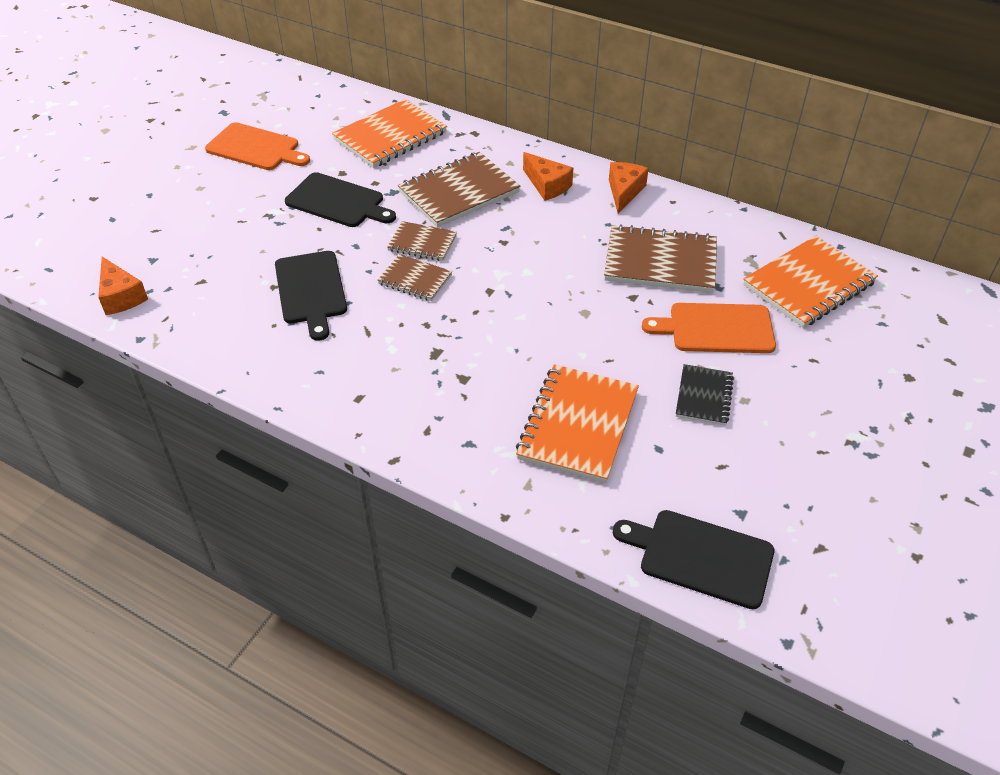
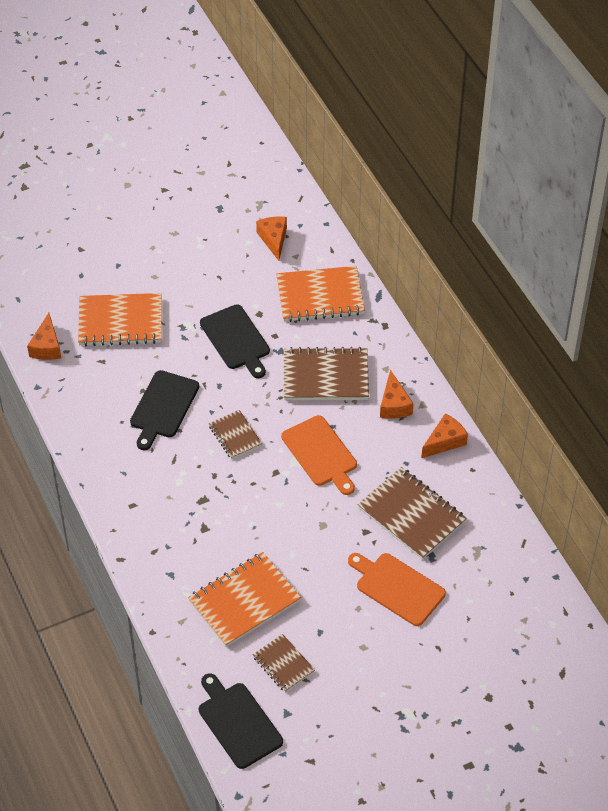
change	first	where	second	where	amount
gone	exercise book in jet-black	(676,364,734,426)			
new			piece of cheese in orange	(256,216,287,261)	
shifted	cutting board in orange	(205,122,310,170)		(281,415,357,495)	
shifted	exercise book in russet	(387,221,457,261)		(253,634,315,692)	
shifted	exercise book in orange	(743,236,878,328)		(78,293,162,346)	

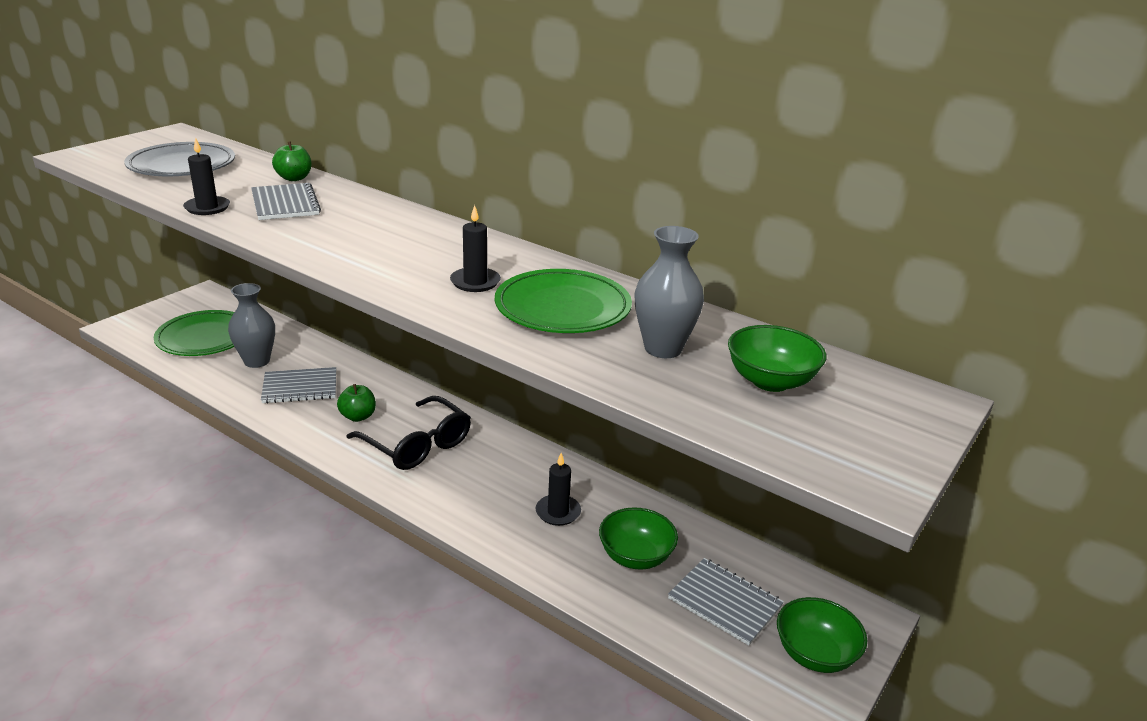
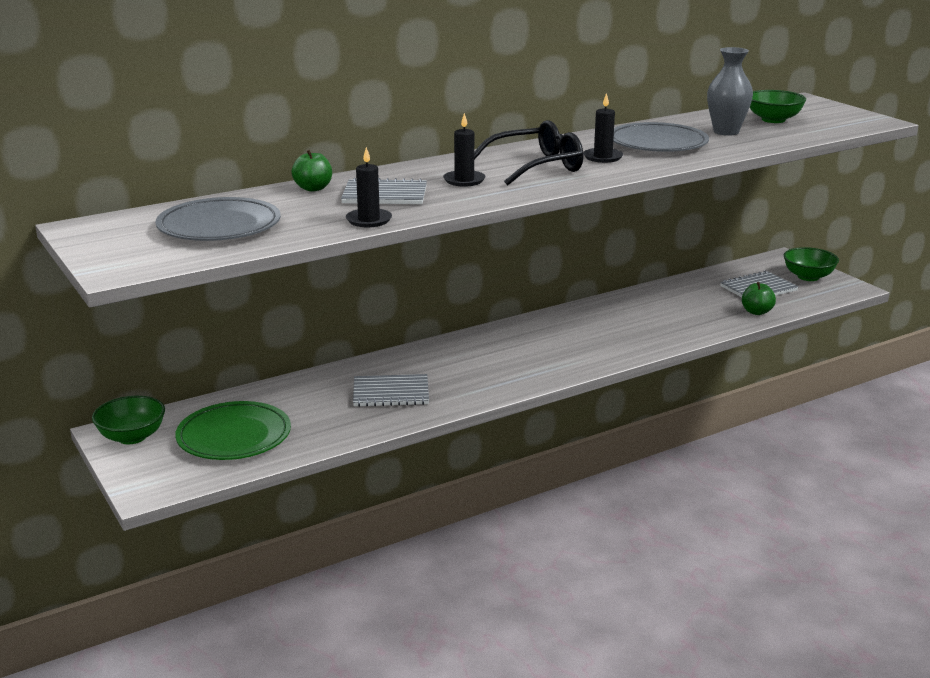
change	first	where	second	where	amount
gone	vase in ash-grey	(228,283,275,368)			
shifted	apple fruit in leaf-green	(337,384,376,422)		(742,282,776,315)	
shifted	eyeglasses in jet-black	(347,396,471,470)		(474,120,583,186)	
shifted	wax candle in jet-black	(536,453,581,526)		(443,113,485,187)	
shifted	bowl in leaf-green	(599,507,678,569)		(92,396,165,444)	
repainted	flat dish in leaf-green	(495,269,632,333)	flat dish in ash-grey	(613,122,709,152)	
rotated	exercise book in ash-grey	(261,367,336,404)		(353,374,429,407)	75 degrees clockwise

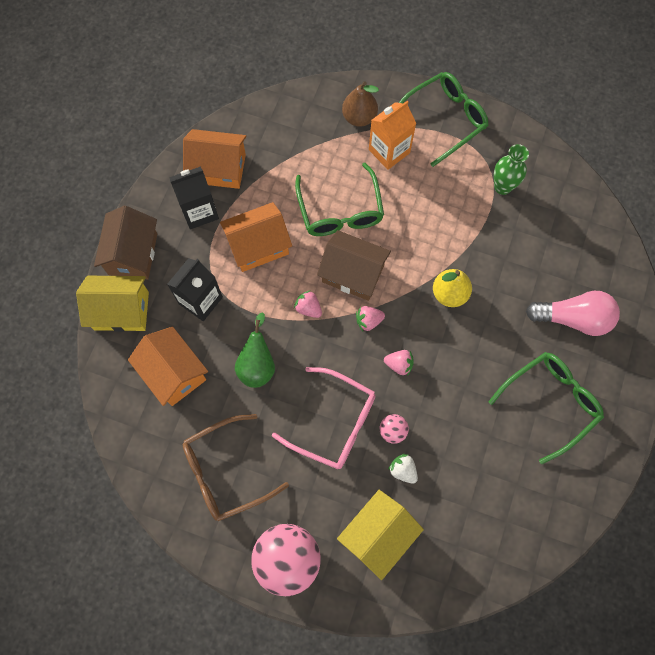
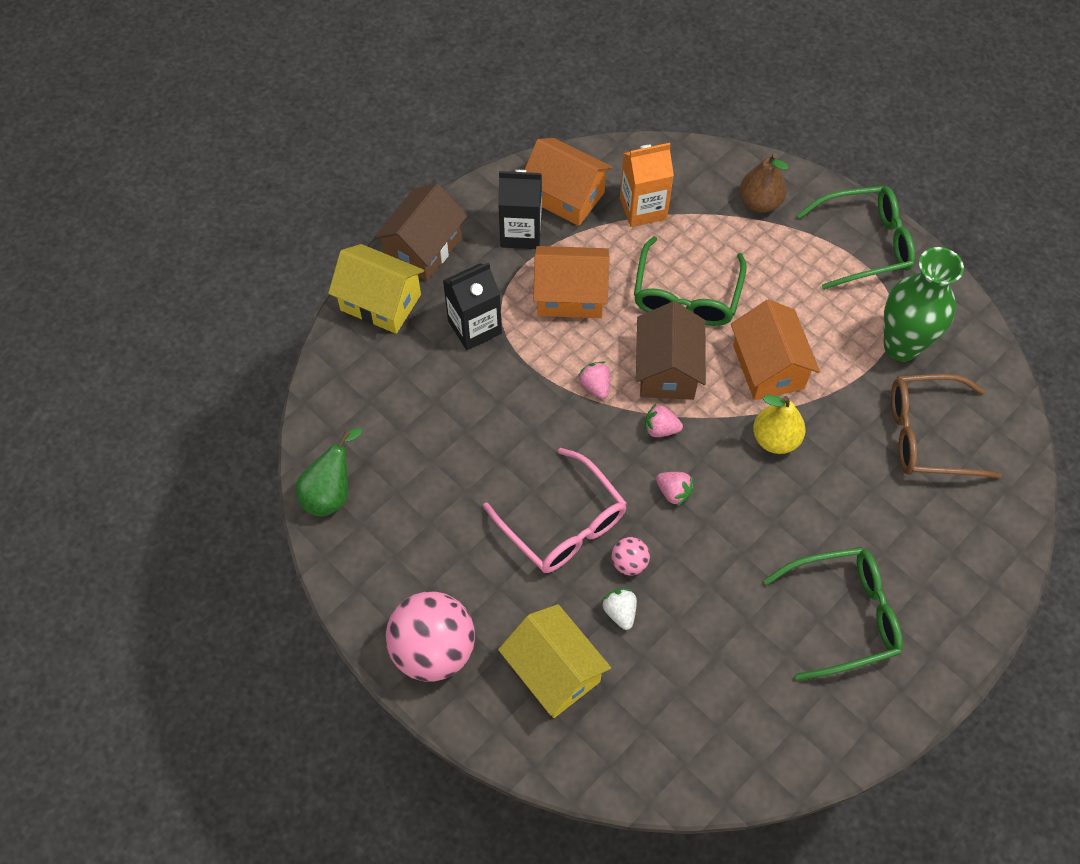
change	first	where	second	where	amount
gone	light bulb in pink	(526,291,620,336)			
shifted	toy house in orange	(128,327,208,406)		(731,299,820,400)	
shifted	eyeglasses in russet	(183,414,289,521)		(891,374,1002,479)	
shifted	toy pear in leaf-green	(235,312,275,388)		(295,428,362,517)	
shifted	carton in orange	(369,101,416,170)		(620,143,674,227)	
rotated	toy house in russet	(317,230,391,301)		(636,301,706,400)	45 degrees clockwise
rotated	toy house in bright yellow	(337,490,424,580)		(498,604,611,718)	75 degrees clockwise
scaled	vase in leaf-green	(494,144,529,195)		(884,247,964,361)	x1.59

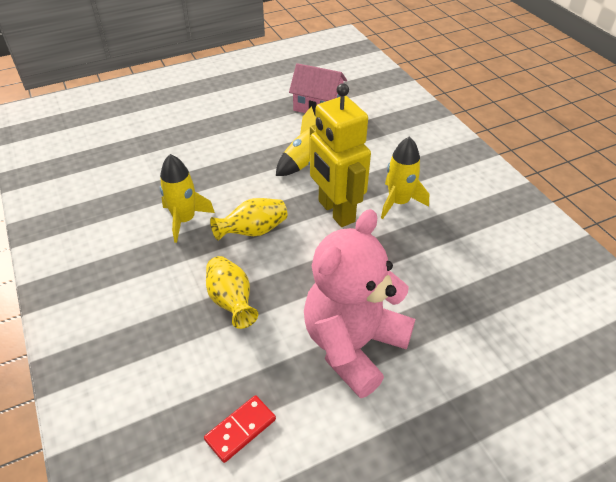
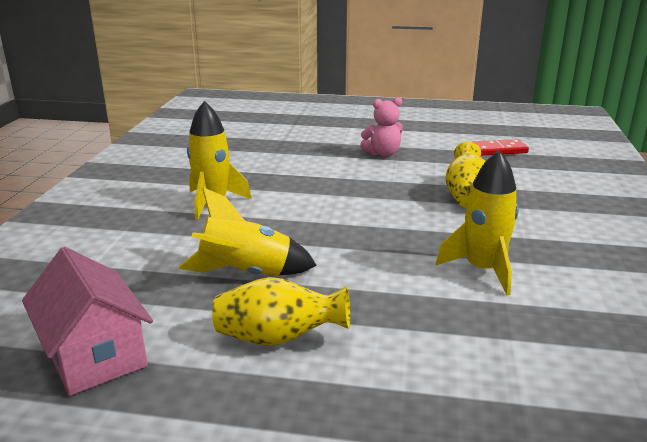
change	first	where	second	where	amount
gone	robot in bright yellow	(310,83,371,227)			
shifted	vase in bright yellow	(210,198,287,241)		(212,277,350,346)	
scaled	teddy bear in pink	(304,209,415,398)		(360,97,403,157)	x0.44

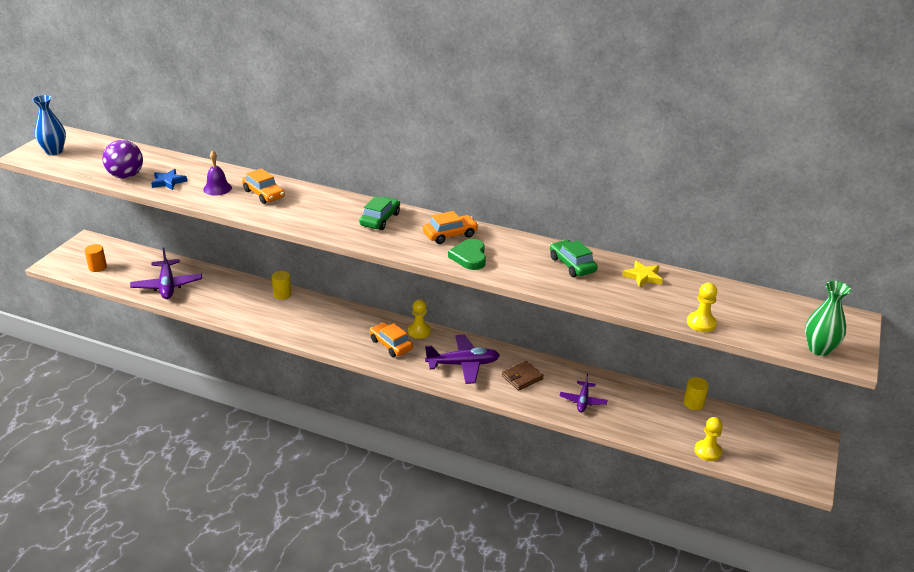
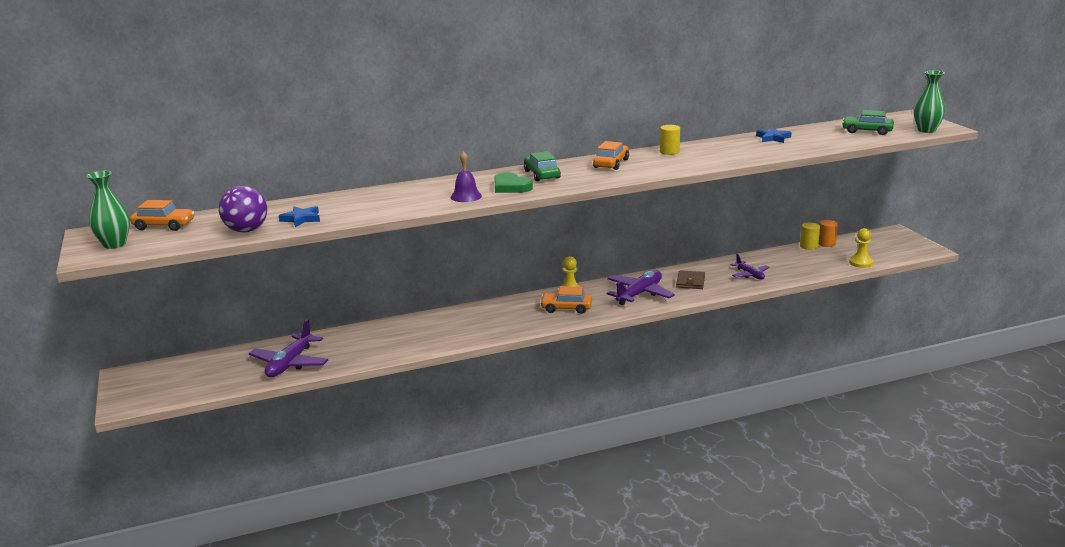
change	first	where	second	where	amount
gone	pawn in bright yellow	(687,283,717,332)			
shifted	solid cylinder in orange	(85,244,107,272)		(819,220,838,247)	
shifted	bell in royal purple	(203,151,232,196)		(450,151,482,202)	
shifted	toy car in orange	(242,168,285,204)		(130,200,195,231)	
shifted	solid cylinder in bright yellow	(272,271,291,300)		(660,125,680,155)	
shifted	heart shape in leaf-green	(448,239,486,270)		(494,172,533,193)	
shifted	toy car in leaf-green	(550,240,598,277)		(842,110,894,135)	
repainted	vase in blue	(32,95,66,155)	vase in leaf-green	(86,171,130,249)	
repainted	star shape in bright yellow	(622,261,663,288)	star shape in blue	(756,128,792,143)	
rotated	aeroplane in royal purple	(130,247,202,299)		(249,319,328,377)	75 degrees clockwise

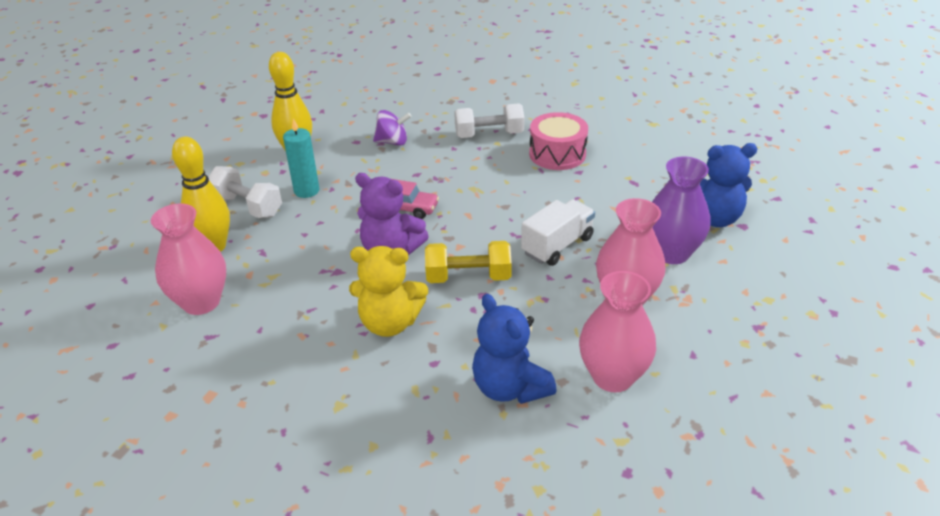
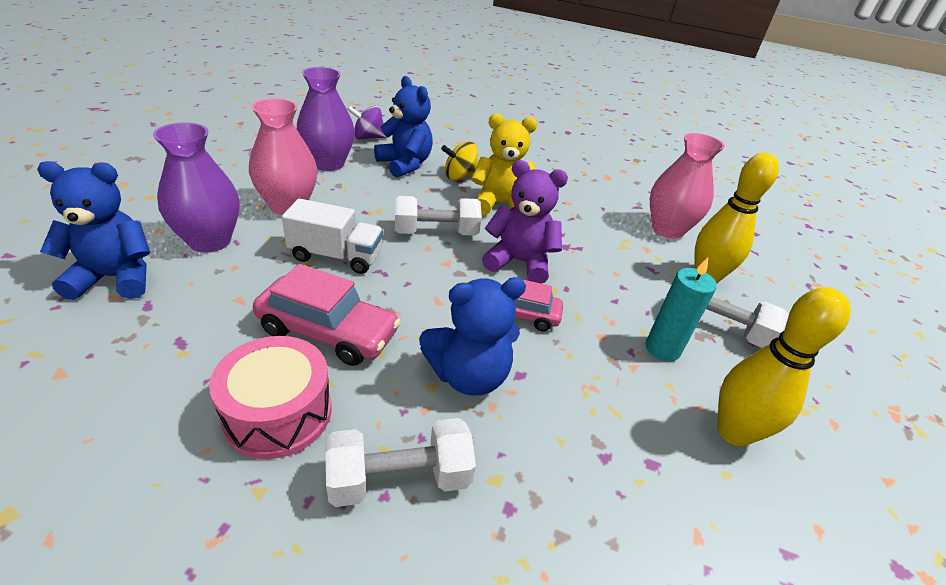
change	first	where	second	where	amount
new			toy car in pink	(253,264,401,366)	
new			teddy bear in blue	(419,277,526,396)	
new			spinning top in bright yellow	(441,141,478,180)	
shifted	spinning top in royal purple	(373,110,411,146)		(347,105,387,139)	
repainted	dumbbell in bright yellow	(425,241,512,283)	dumbbell in white	(395,196,481,236)	
repainted	vase in pink	(579,271,656,392)	vase in royal purple	(297,67,355,171)	
rotated	toy truck in white	(521,199,595,266)		(282,199,383,274)	120 degrees counterclockwise

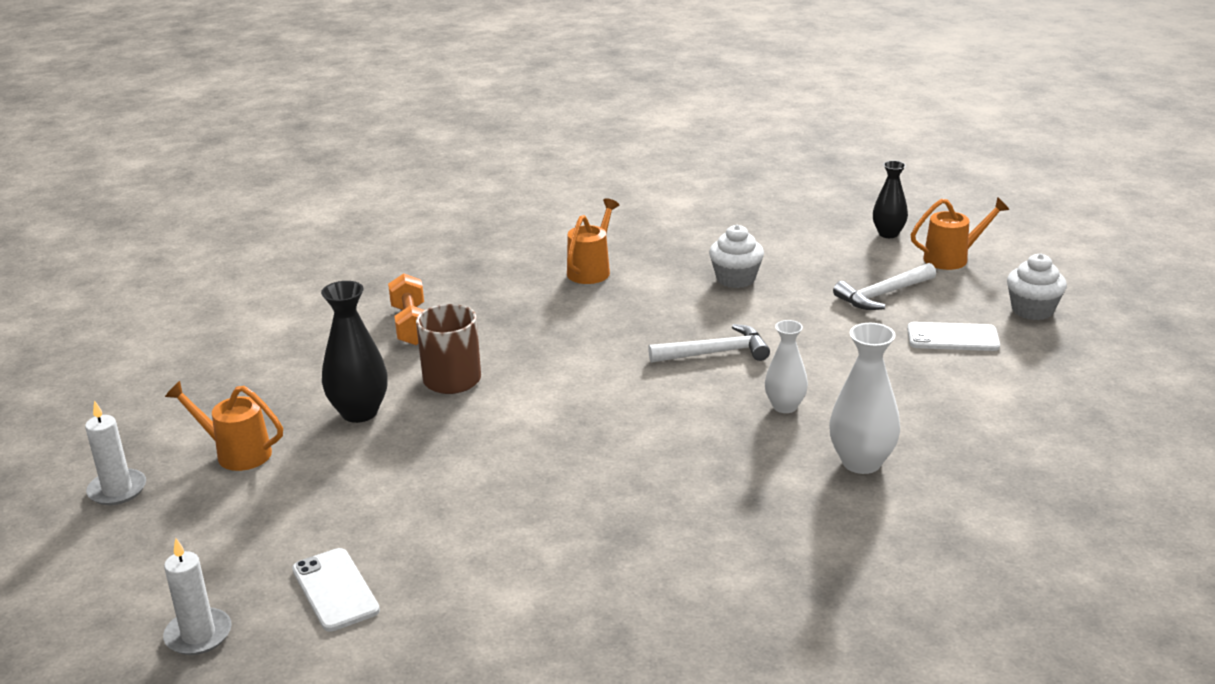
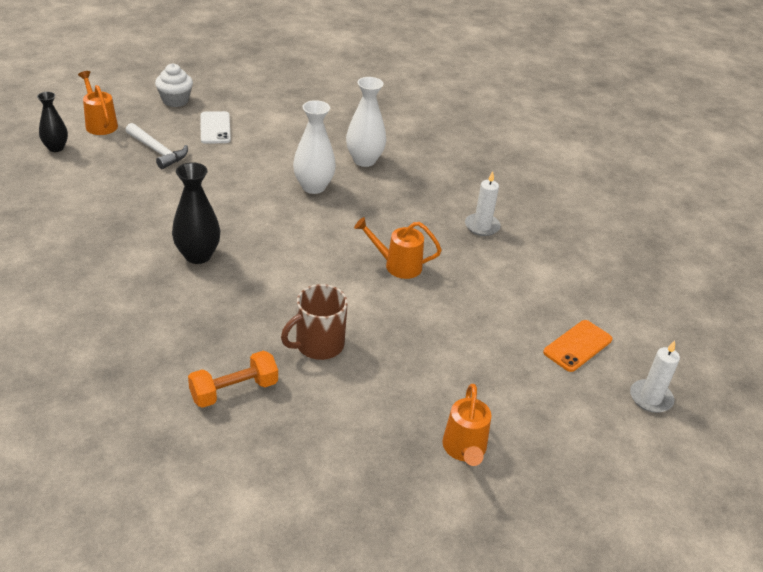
change	first	where	second	where	amount
gone	hammer in white	(648,324,770,363)			
gone	muffin in white	(709,225,764,288)			
shifted	wax candle in white	(85,400,146,505)		(465,171,501,236)	
shifted	vase in jet-black	(321,281,388,423)		(172,162,220,264)	
shifted	watering pot in orange	(567,198,619,284)		(354,217,442,279)	
repainted	smartphone in white	(292,548,380,632)	smartphone in orange	(543,320,612,372)	
scaled	vase in white	(765,320,808,413)		(293,100,336,194)	x1.52

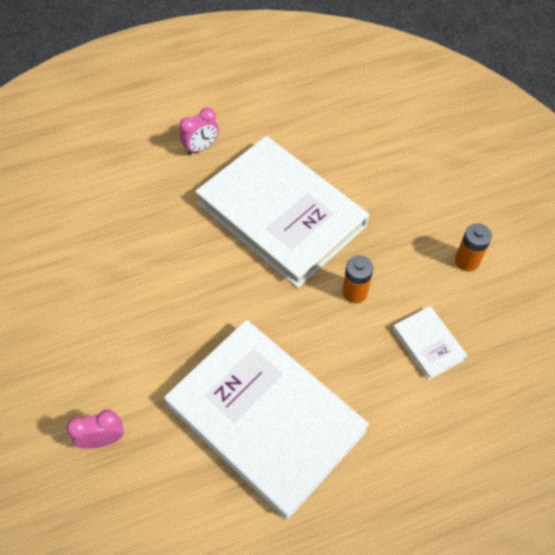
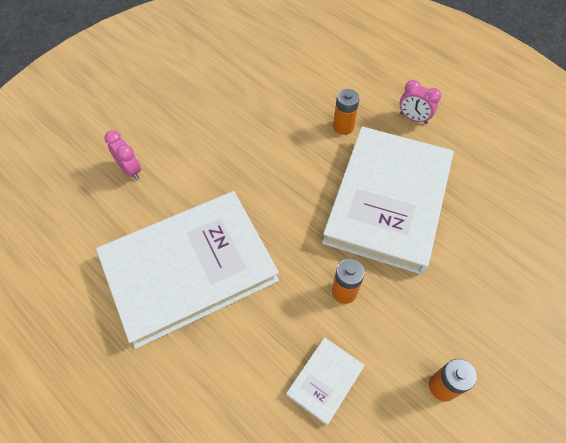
change	first	where	second	where	amount
new			battery in orange	(333,89,360,135)	
rotated	book in white	(164,320,369,520)		(96,191,279,349)	45 degrees clockwise

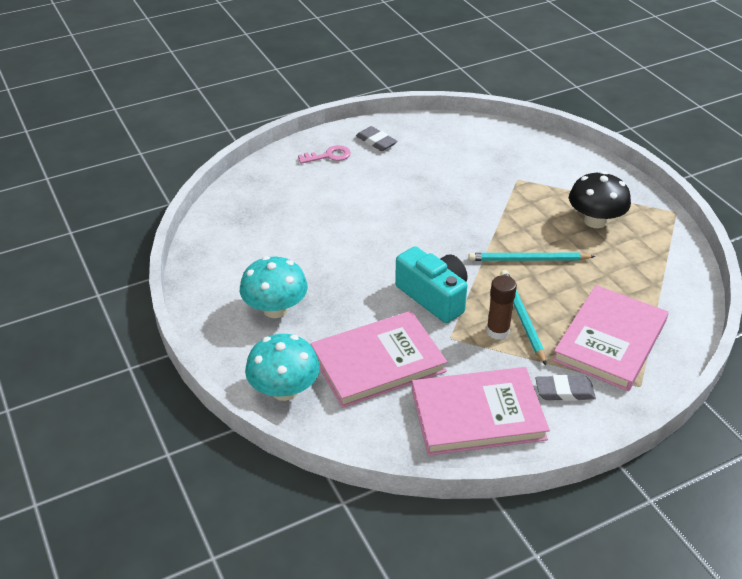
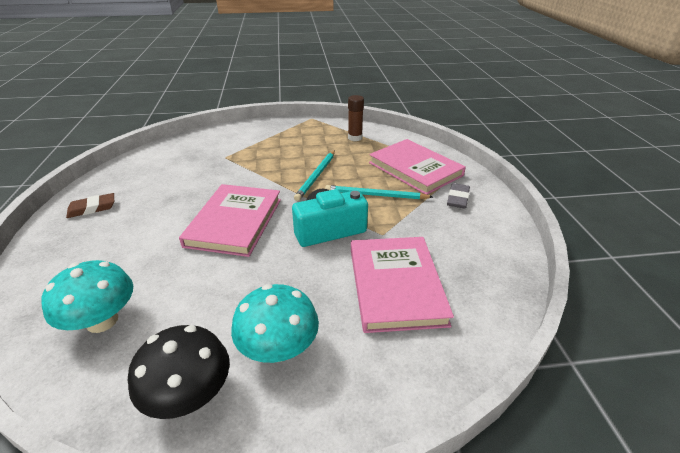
change	first	where	second	where	amount
gone	latchkey in pink	(298,145,351,164)			
shifted	fungus in turquoise	(245,334,320,401)		(41,260,133,333)	
shifted	book in pink	(412,367,550,455)		(179,184,281,257)	
shifted	glue stick in russet	(487,275,517,340)		(348,95,364,141)	
shifted	fungus in jet-black	(569,171,631,228)		(128,325,230,419)	
repainted	eraser in ash-grey	(356,126,398,151)	eraser in russet	(66,193,114,218)	

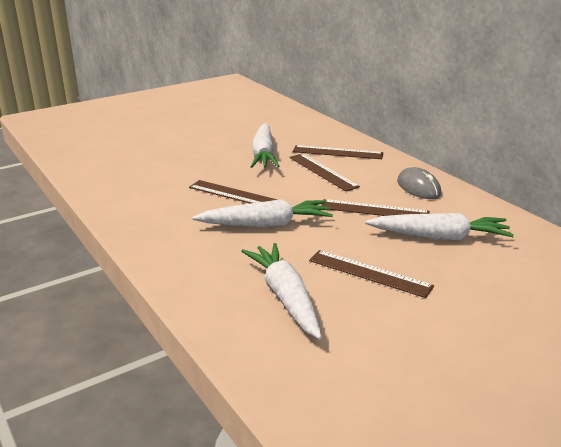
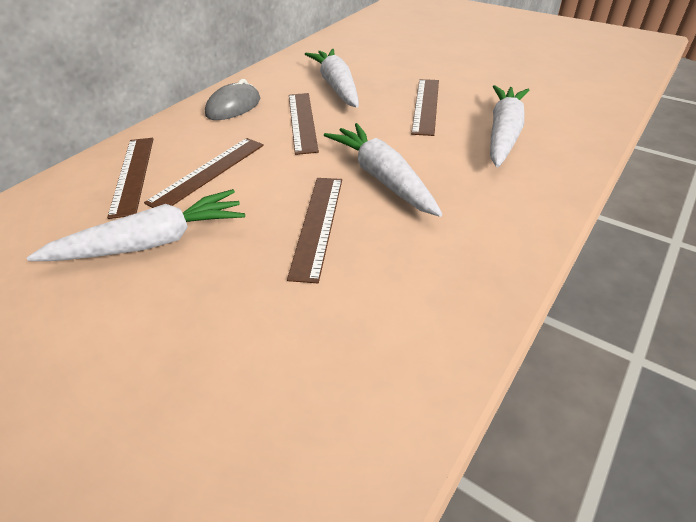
change	first	where	second	where	amount
rotated	toy carrot in white	(241,243,322,339)		(490,85,529,167)	150 degrees clockwise

